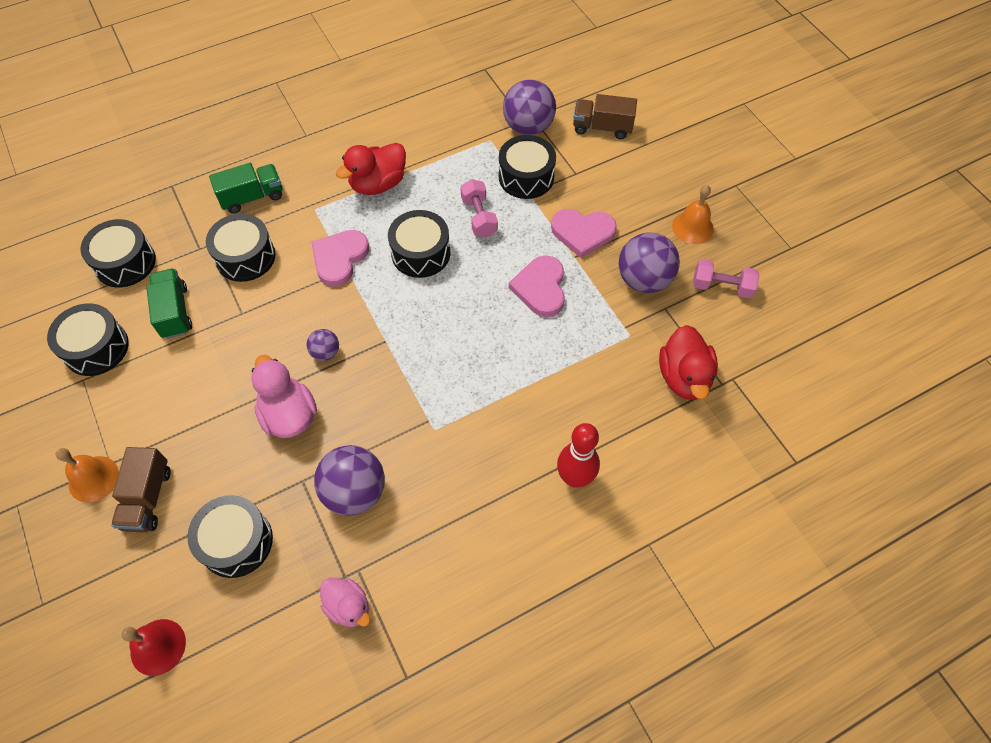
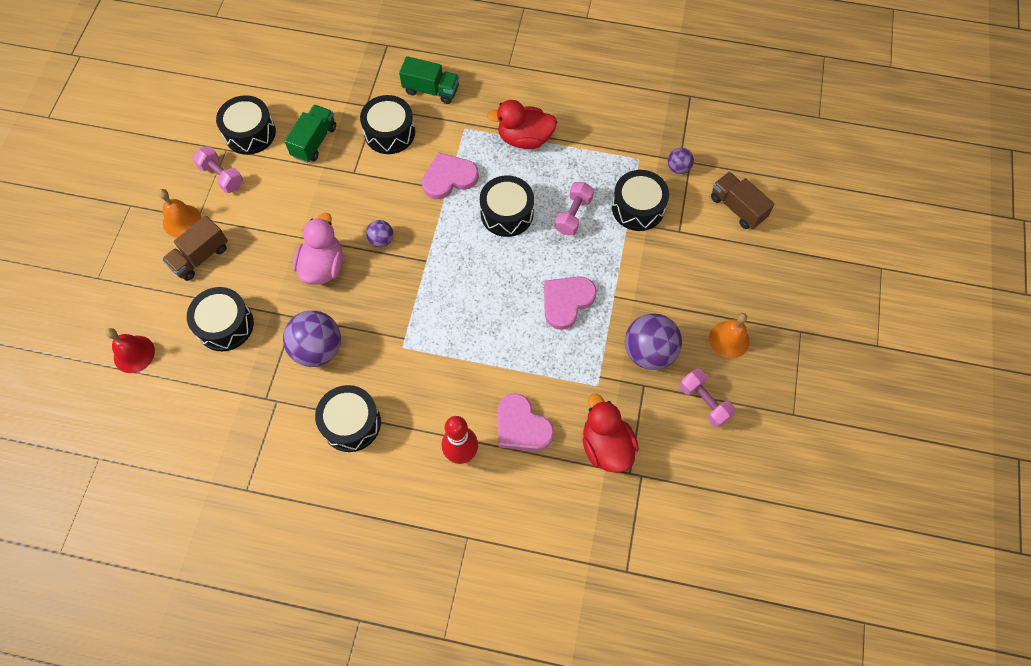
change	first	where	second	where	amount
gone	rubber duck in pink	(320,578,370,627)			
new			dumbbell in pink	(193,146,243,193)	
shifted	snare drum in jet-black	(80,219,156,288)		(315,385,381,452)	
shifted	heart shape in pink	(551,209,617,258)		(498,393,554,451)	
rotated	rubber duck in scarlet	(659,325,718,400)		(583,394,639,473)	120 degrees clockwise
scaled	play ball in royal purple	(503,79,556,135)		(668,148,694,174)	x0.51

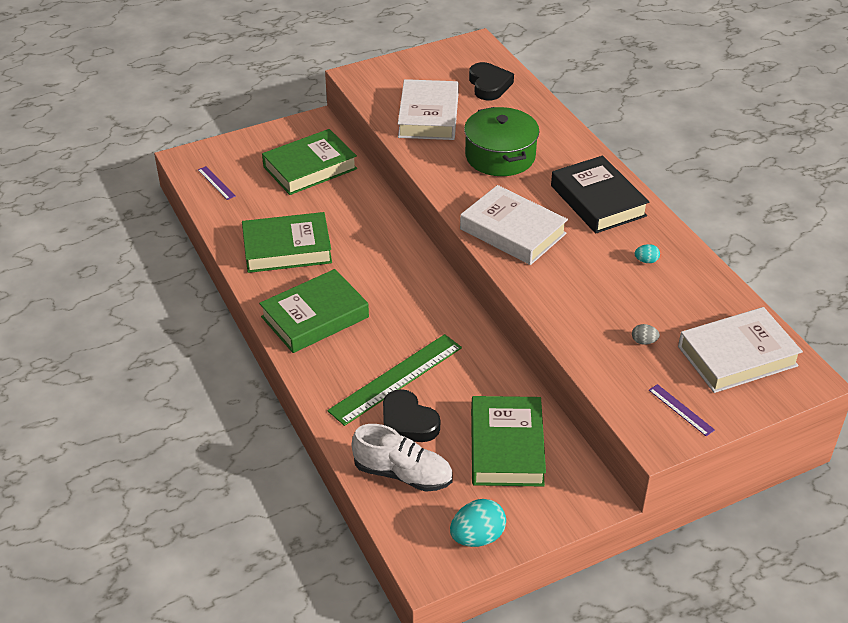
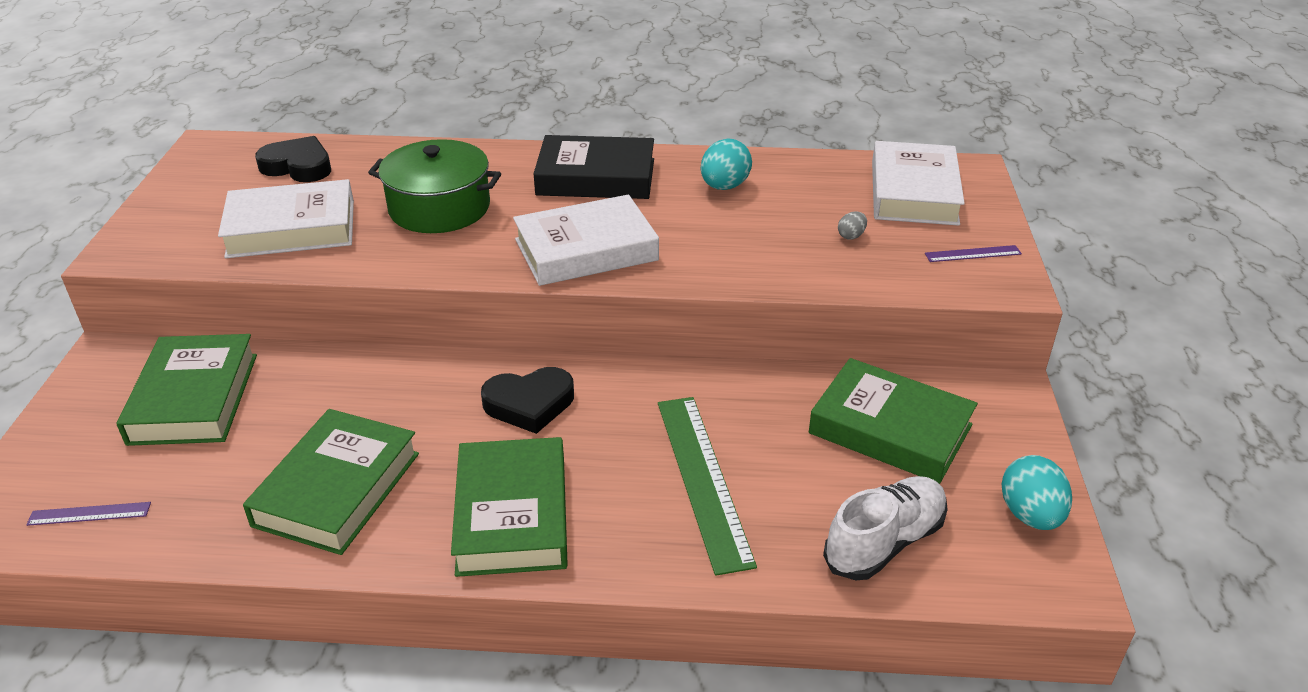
change	first	where	second	where	amount
shifted	heart shape in jet-black	(383,389,440,442)		(481,367,574,434)	
rotated	book in white	(398,79,459,140)		(218,179,354,258)	45 degrees counterclockwise
scaled	egg shape in turquoise	(635,244,660,263)		(701,139,752,190)	x2.00

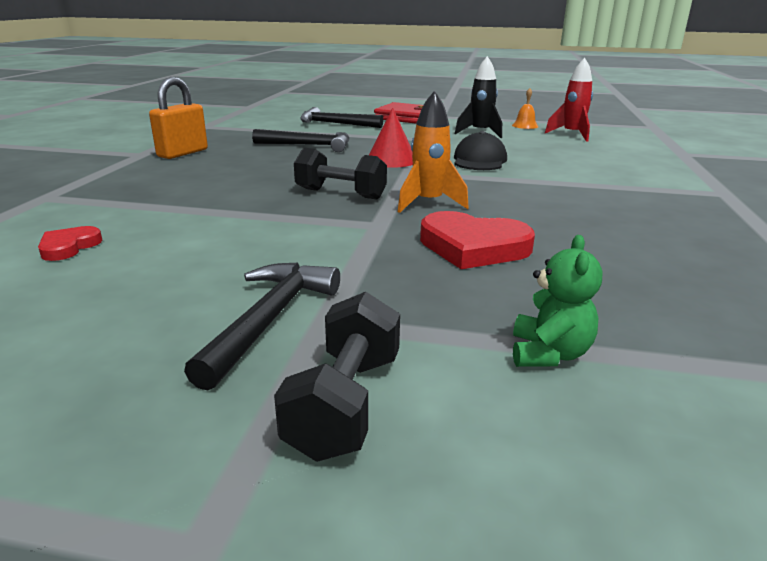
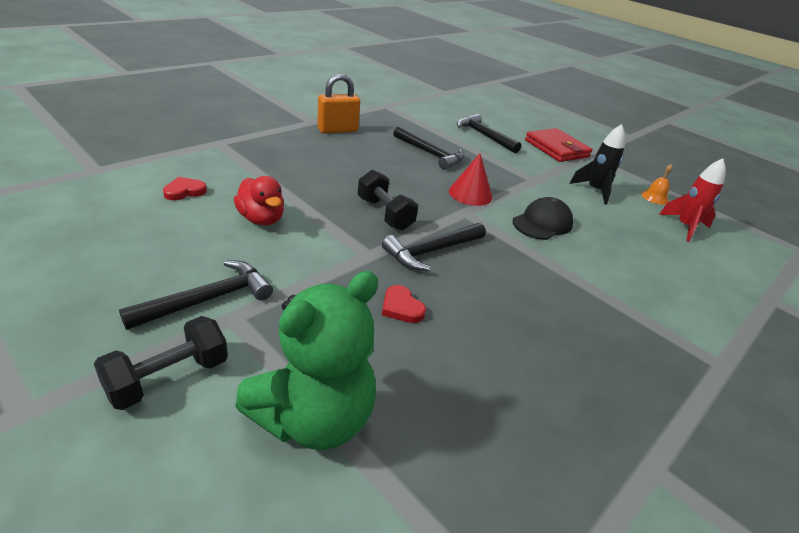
change	first	where	second	where	amount
new			rubber duck in scarlet	(234,176,284,225)	
swapped	rocket in orange	(398,90,469,213)	hammer in jet-black	(382,223,486,271)	
scaled	heart shape in scarlet	(420,211,535,269)		(382,285,426,323)	x0.54
scaled	teddy bear in leaf-green	(513,235,602,367)		(235,271,378,450)	x2.05

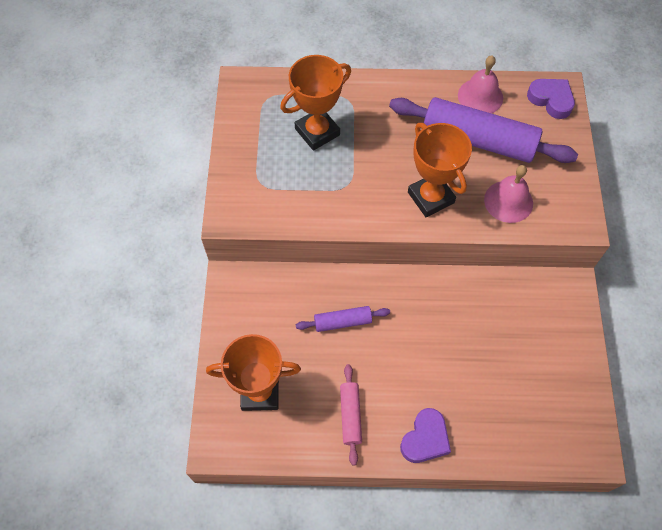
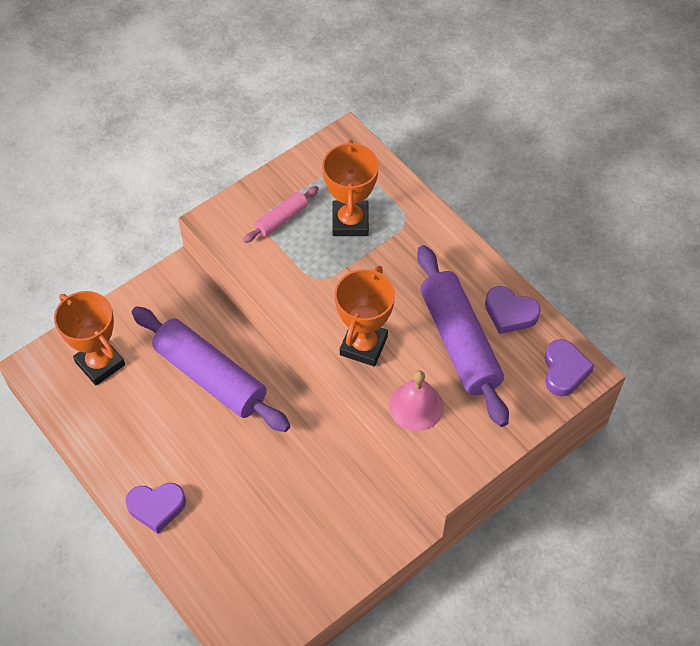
change	first	where	second	where	amount
shifted	rolling pin in pink	(340,364,362,465)		(243,186,319,243)	
swapped	bell in pink	(458,56,503,113)	heart shape in royal purple	(485,286,541,334)	
rotated	award cup in orange	(280,55,351,151)		(322,140,379,236)	75 degrees clockwise
scaled	rolling pin in royal purple	(296,306,390,332)		(132,306,290,432)	x2.09

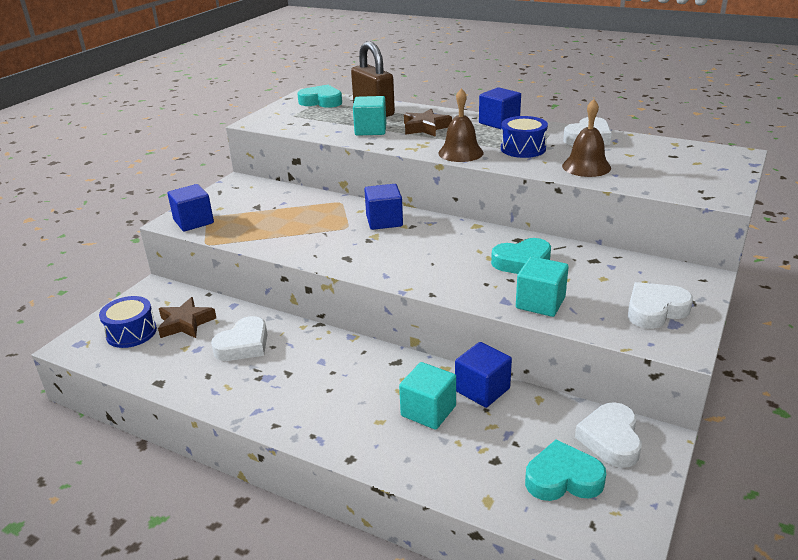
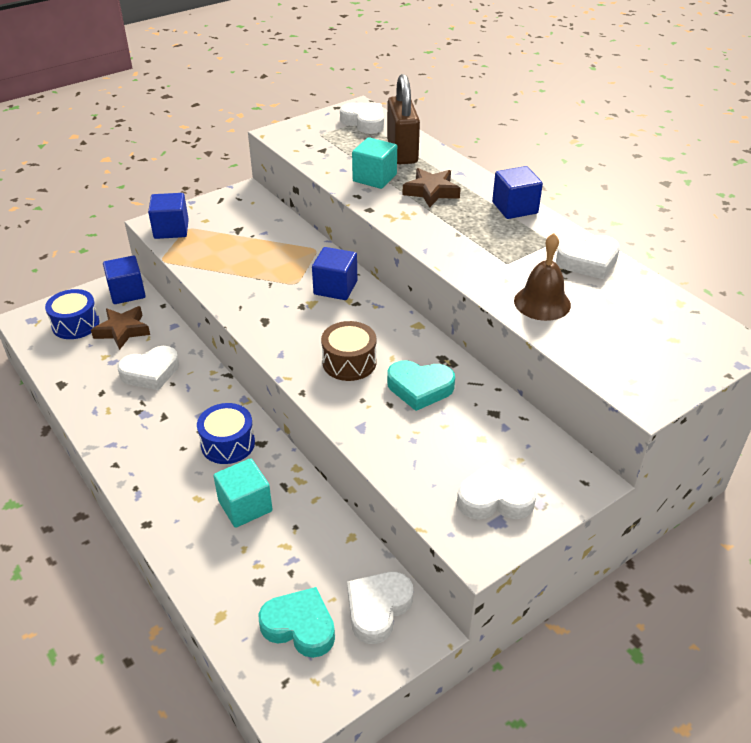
change	first	where	second	where	amount
gone	bell in russet	(438,88,483,162)			
gone	block in turquoise	(516,256,569,317)			
new			snare drum in russet	(321,321,376,381)	
shifted	block in blue	(455,342,512,408)		(103,256,146,304)	
shifted	snare drum in blue	(501,116,548,158)		(197,403,255,464)	
repainted	heart shape in turquoise	(297,85,342,108)	heart shape in white	(340,102,384,134)	

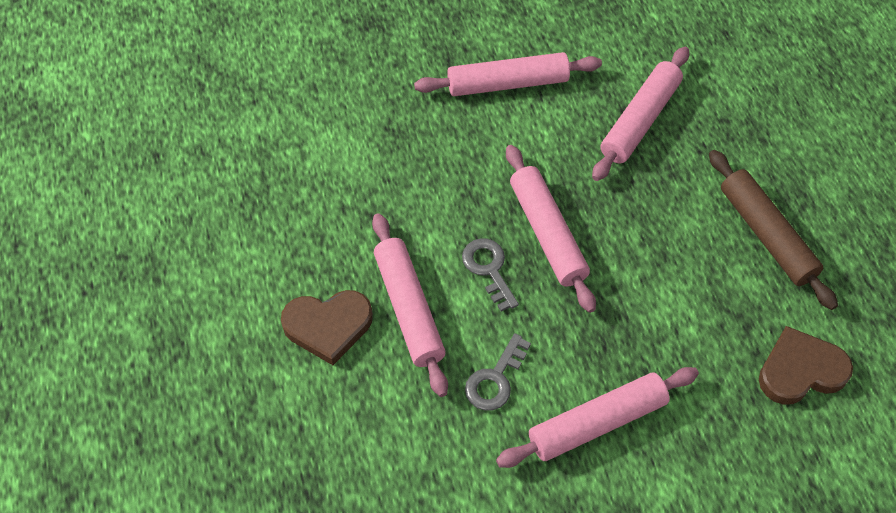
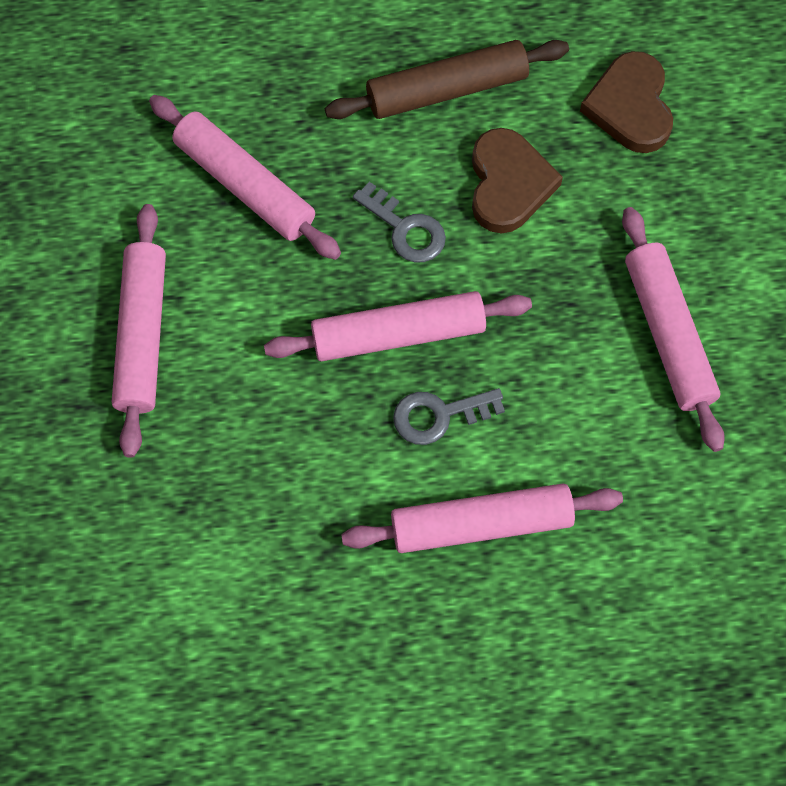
change	first	where	second	where	amount
shifted	heart shape in russet	(281,290,373,365)		(472,128,563,233)	
shifted	latchkey in ash-grey	(465,333,531,411)		(353,182,446,263)	

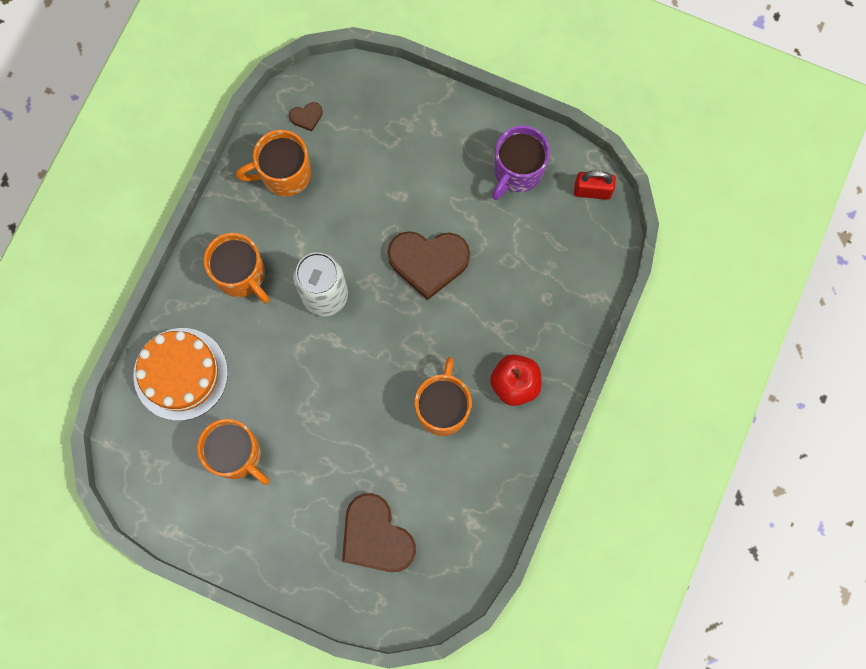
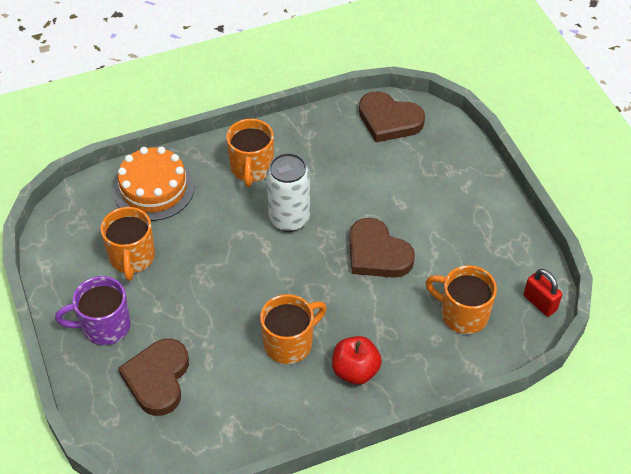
change	first	where	second	where	amount
shifted	coffee mug in orange	(236,130,311,196)		(425,265,497,334)	
shifted	coffee mug in royal purple	(492,125,550,200)		(55,276,131,345)	
scaled	heart shape in russet	(289,102,323,131)		(359,91,425,142)	x2.37

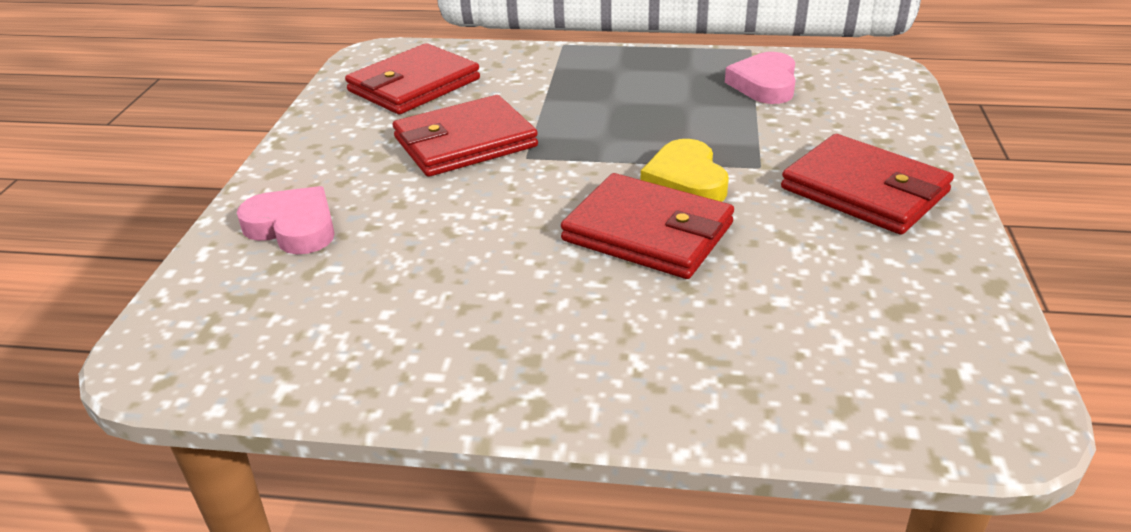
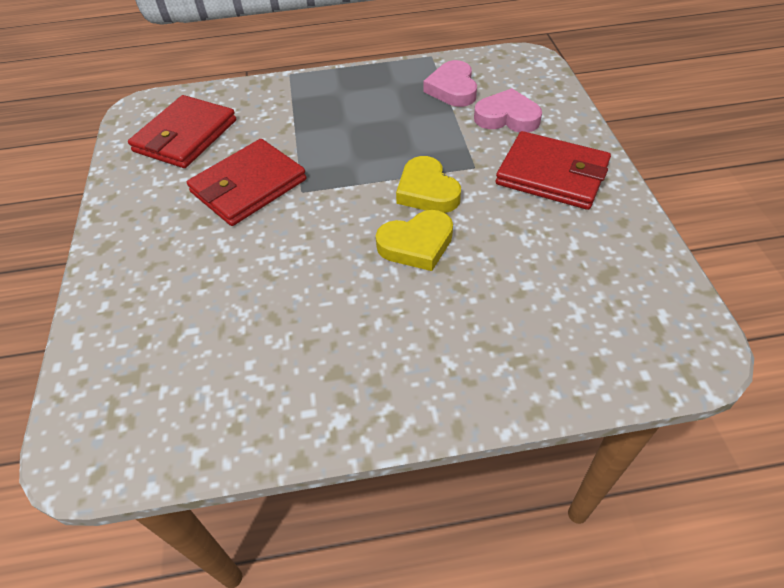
change	first	where	second	where	amount
shifted	heart shape in pink	(237,186,335,254)		(474,88,542,132)	
swapped	card wallet in scarlet	(561,173,734,279)	heart shape in bright yellow	(376,210,453,271)	

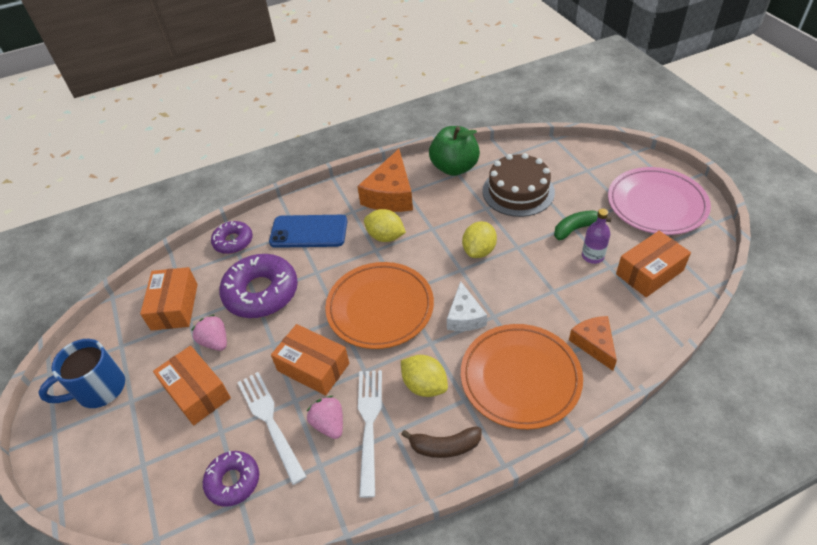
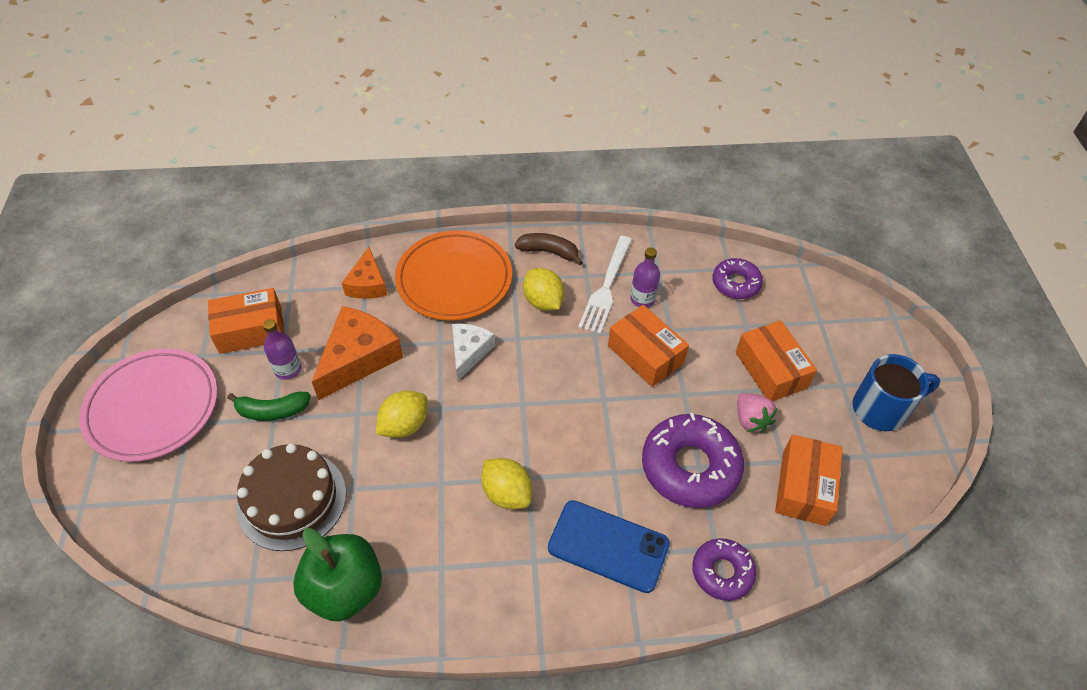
change	first	where	second	where	amount
gone	fork in white	(237,372,307,485)			
gone	flat dish in orange	(325,262,434,349)			
shifted	piece of cheese in orange	(357,149,413,212)		(312,306,403,400)	
swapped	berry in pink	(307,396,343,439)	bottle in royal purple	(630,248,660,307)	

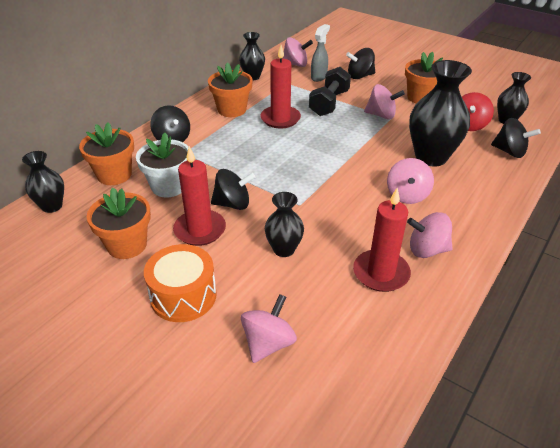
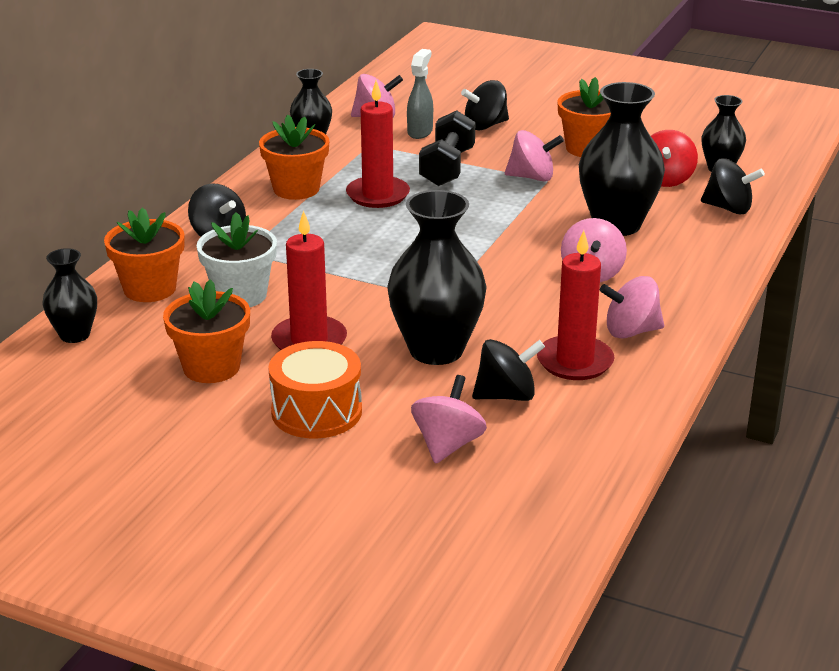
change	first	where	second	where	amount
shifted	spinning top in jet-black	(211,169,255,210)		(472,339,545,401)	
scaled	vase in jet-black	(265,192,304,257)		(387,190,487,365)	x1.79

